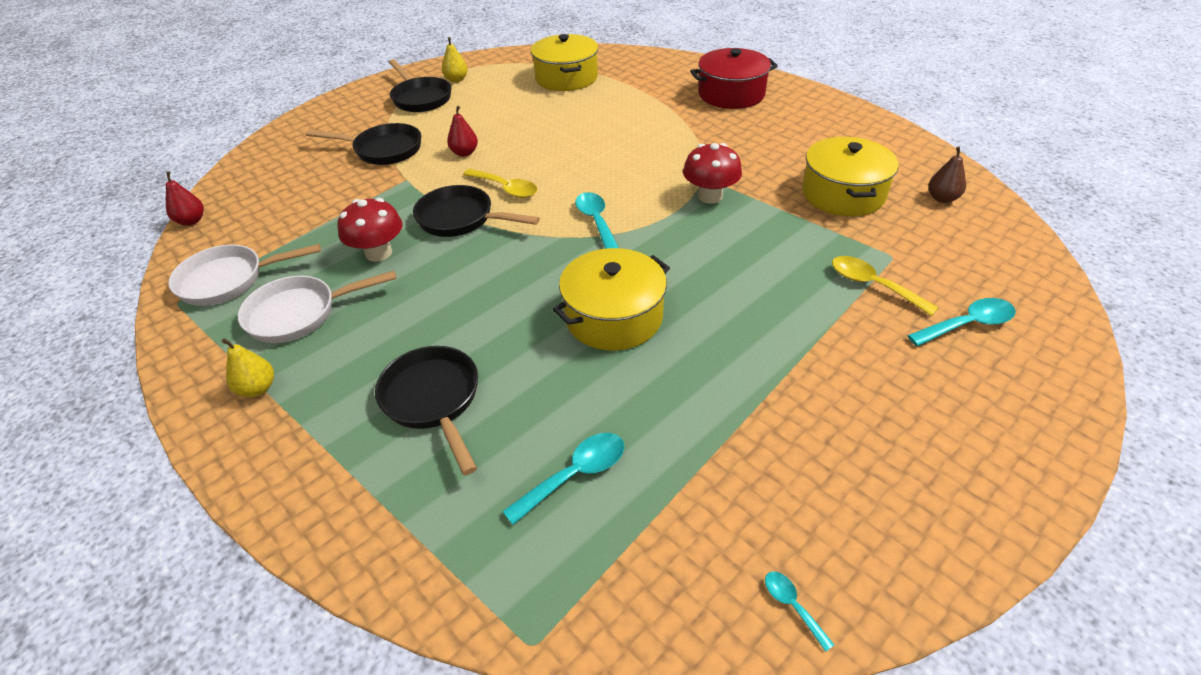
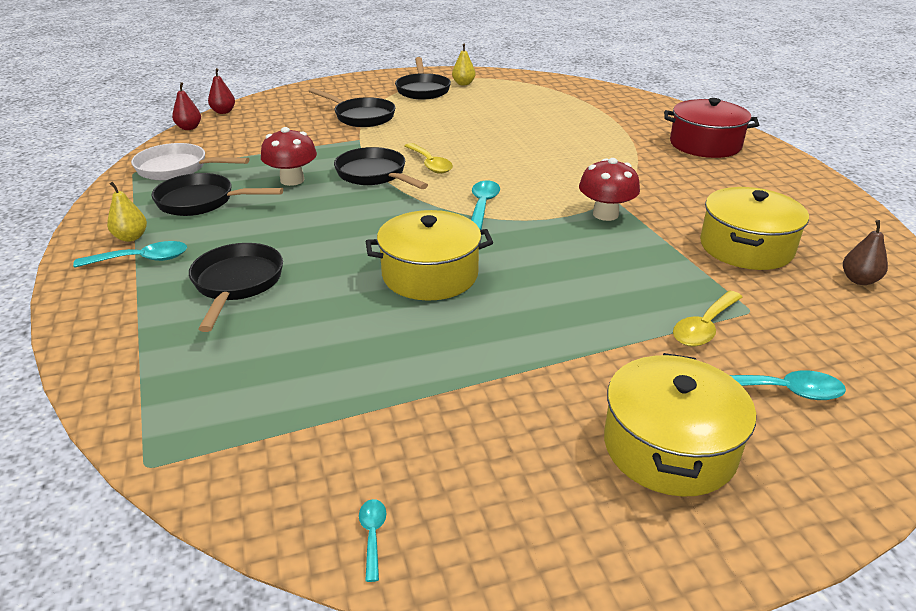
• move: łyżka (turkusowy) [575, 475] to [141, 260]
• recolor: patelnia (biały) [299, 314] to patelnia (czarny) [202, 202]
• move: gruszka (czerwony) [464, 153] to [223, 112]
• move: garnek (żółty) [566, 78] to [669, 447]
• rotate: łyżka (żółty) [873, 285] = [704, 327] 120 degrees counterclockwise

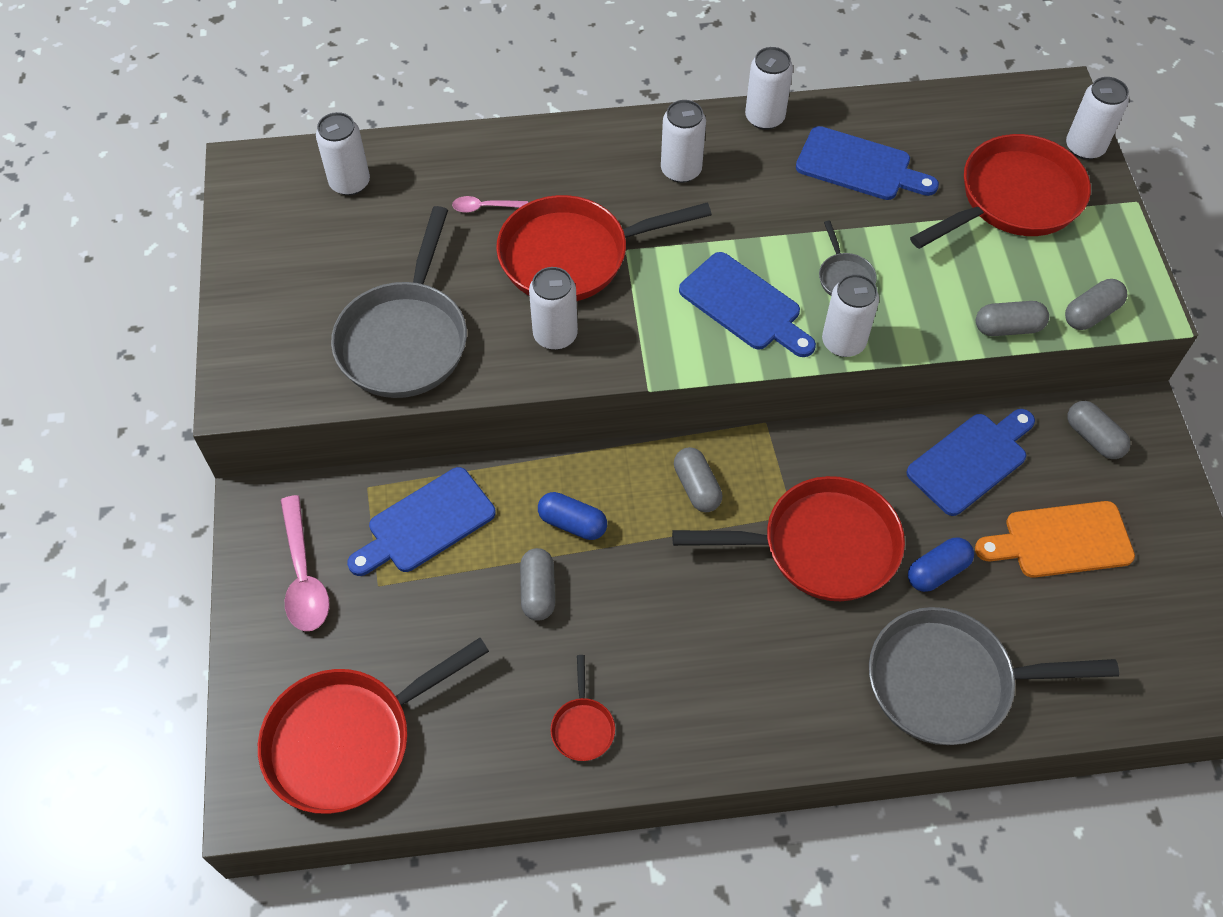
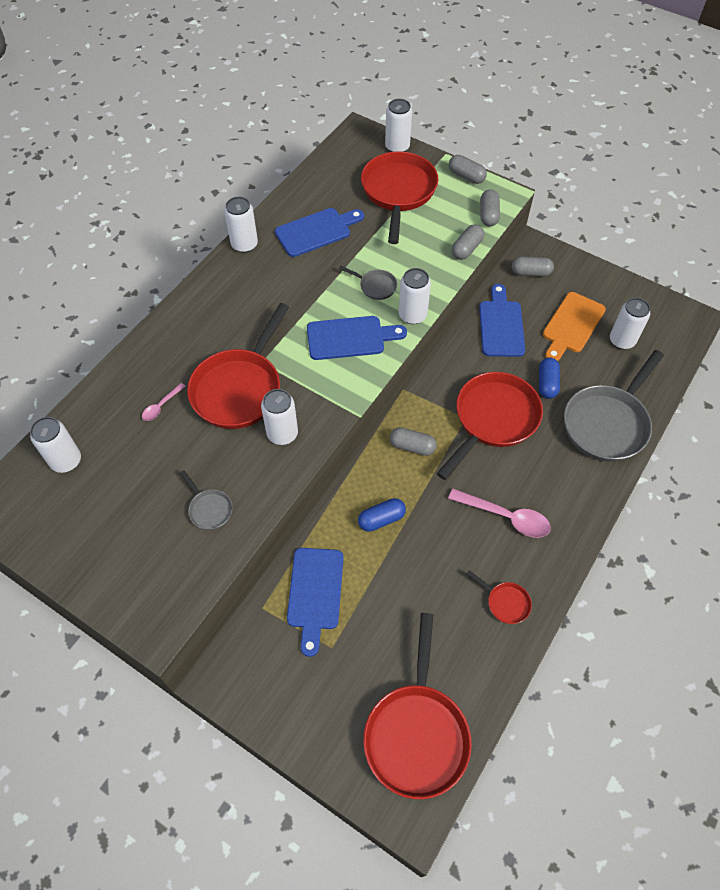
• resize: patelnia (szary) [405, 339] = [209, 509] x0.44
• move: łyżka (różowy) [303, 575] to [505, 517]
• move: kapsułka (szary) [538, 591] to [466, 176]
• move: puszka (biały) [681, 170] to [622, 340]

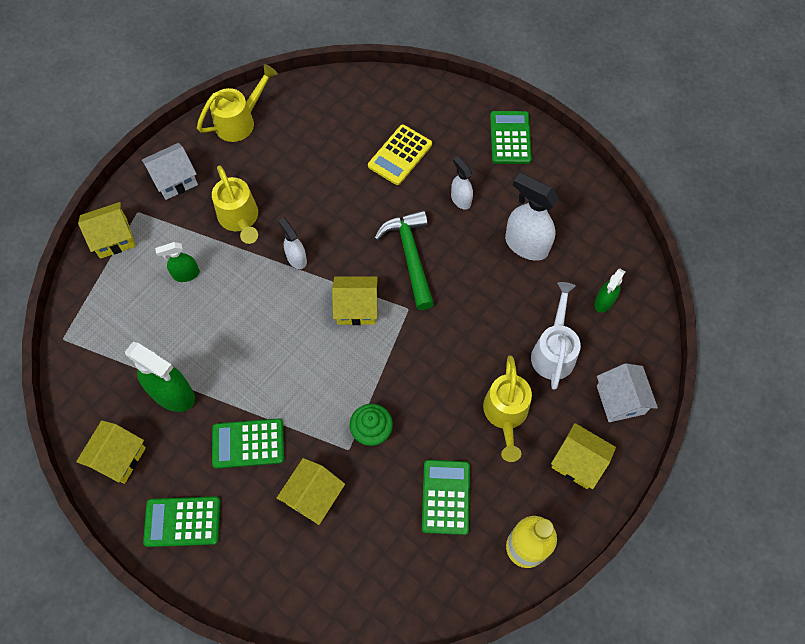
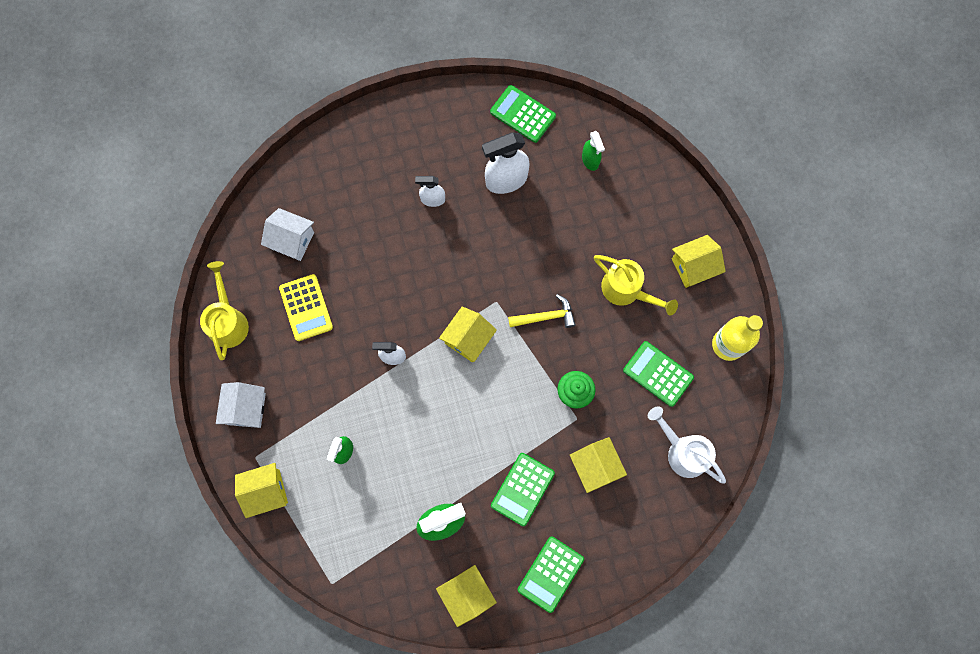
• rotate: domek (żółty) [113, 238] = [266, 491] 60 degrees clockwise
• move: domek (biały) [620, 400] to [292, 240]
• move: kalkulator (żółty) [400, 155] to [306, 308]
• move: kalkulator (zielony) [510, 138] to [523, 114]
• insert: młotek (żółty) [545, 316]
• move: konewka (biały) [553, 351] to [682, 451]
• delete: konewka (żółty) [240, 219]
• delete: młotek (zielony) [410, 256]

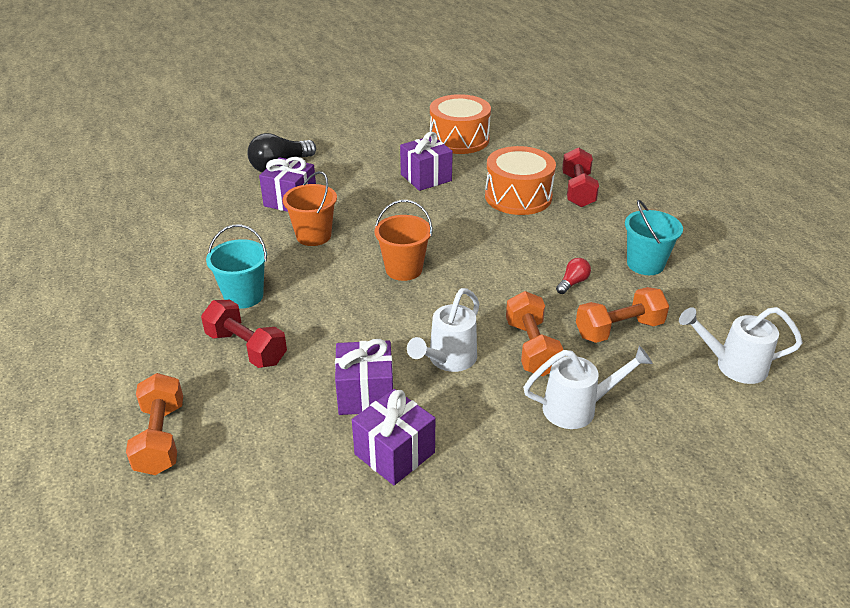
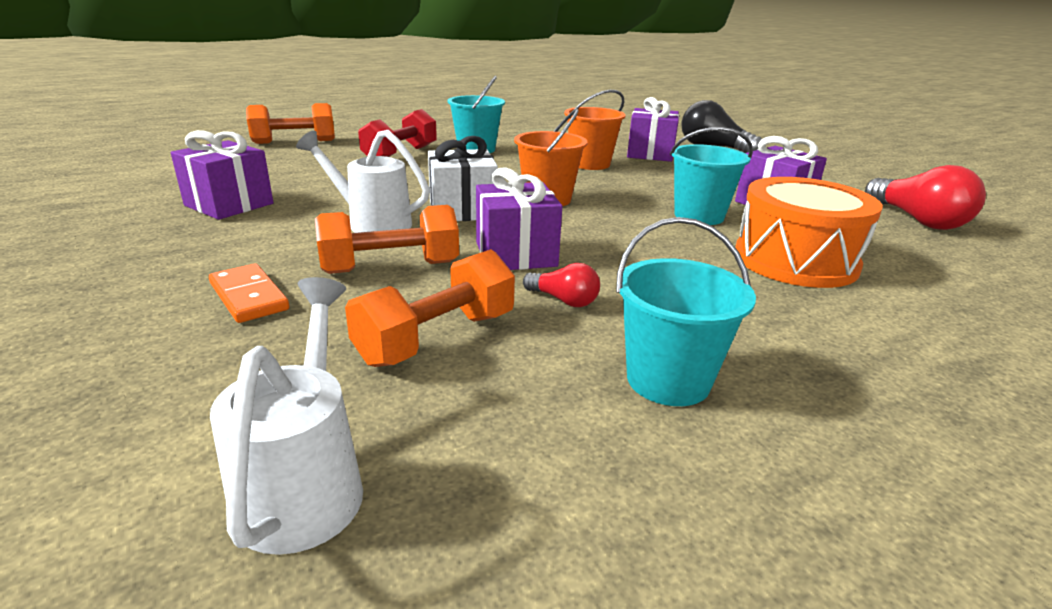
• replace: konewka (biały) [577, 408] to kostka domina (pomarańczowy) [249, 297]
• rotate: hantel (pomarańczowy) [619, 329] = [437, 338] 75 degrees clockwise
• insert: prezent (biały) [462, 210]
• move: prezent (fioletowy) [365, 394] to [515, 254]
• insert: wiadro (turkusowy) [699, 216]
• replace: bęben (pomarańczowy) [459, 139] to żarówka (czerwony) [917, 220]
• delete: hantel (czerwony) [577, 191]

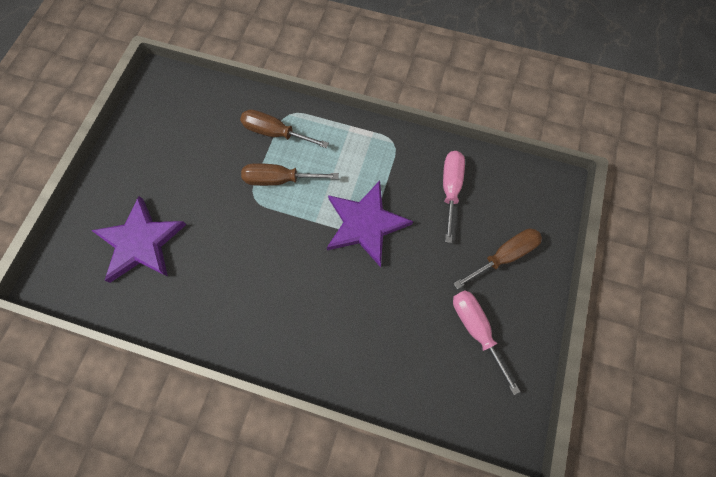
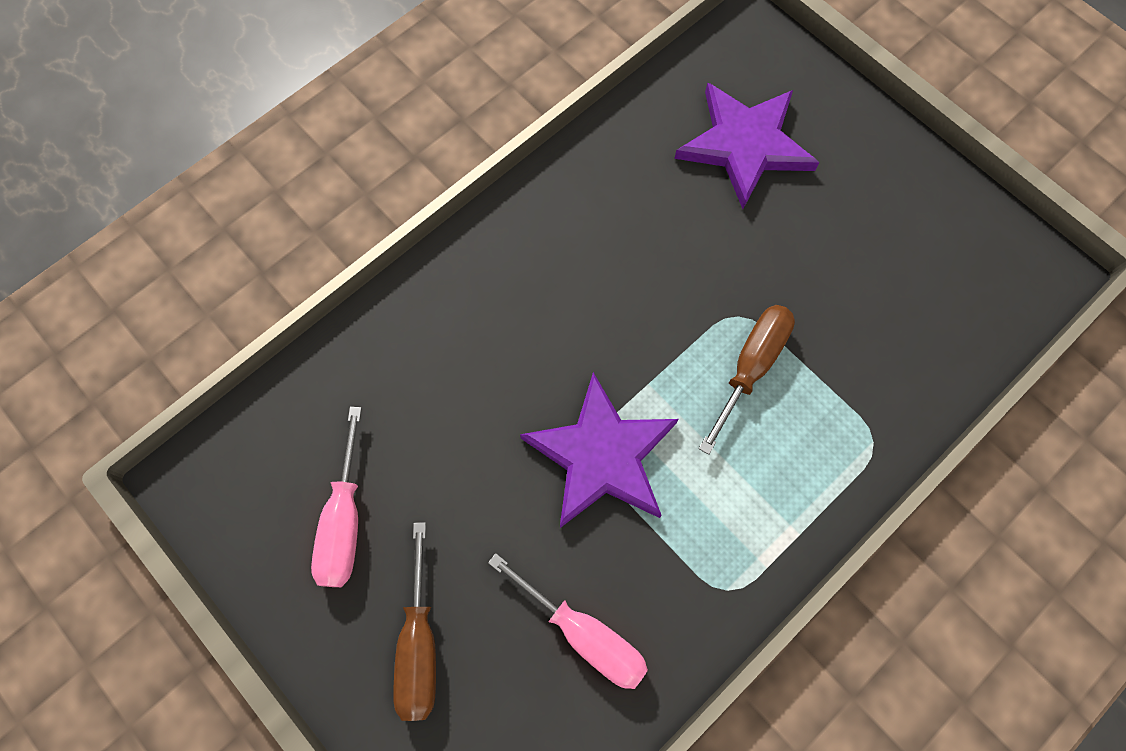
• rotate: śrubokręt (różowy) [476, 329] = [344, 520] 90 degrees clockwise
• delete: śrubokręt (brązowy) [275, 133]

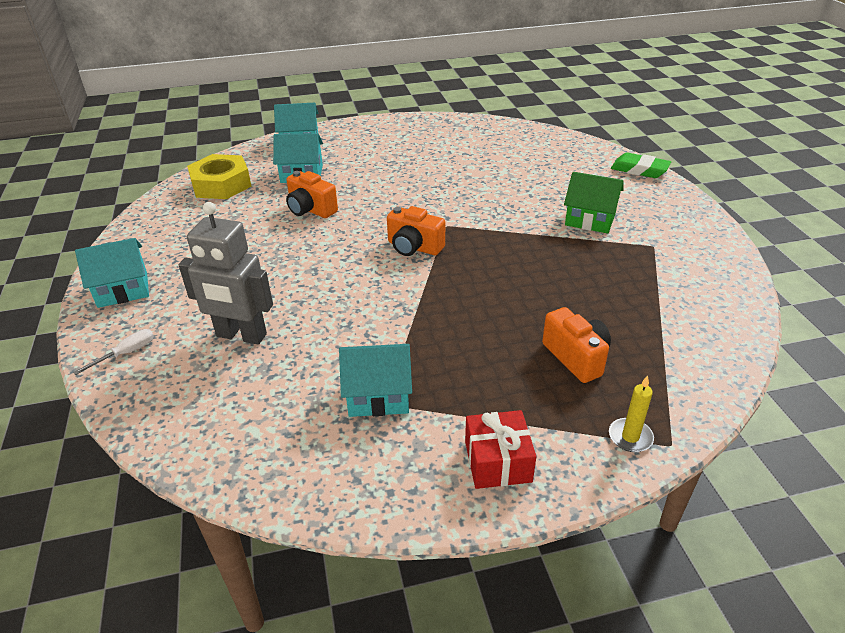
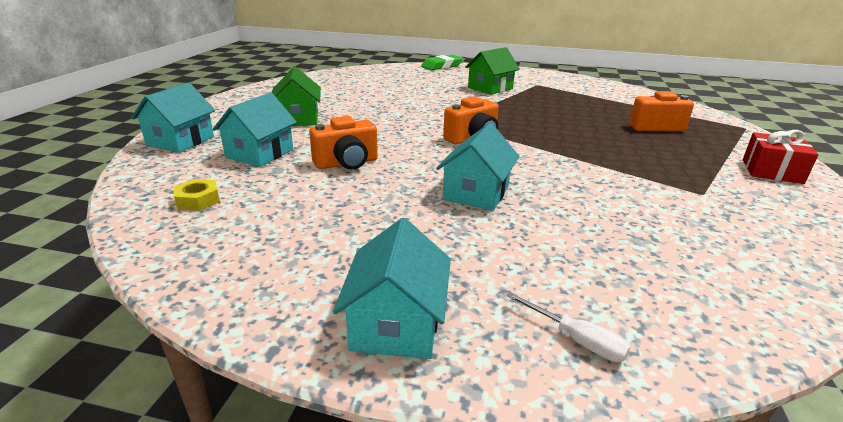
• resize: nakrętka (żółty) [221, 184] = [198, 200] x0.47
• insert: domek (zielony) [298, 119]
• move: domek (turkusowy) [378, 395] to [476, 193]
• rotate: śrubokręt (biały) [126, 353] = [576, 340] 150 degrees clockwise
• delete: robot (szary) [241, 336]
• delete: świeca (żółty) [630, 437]

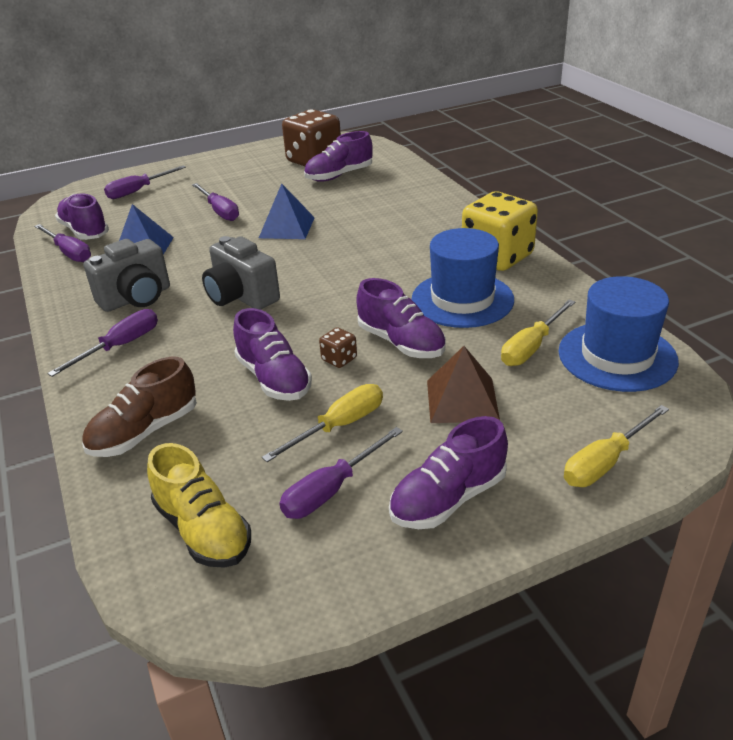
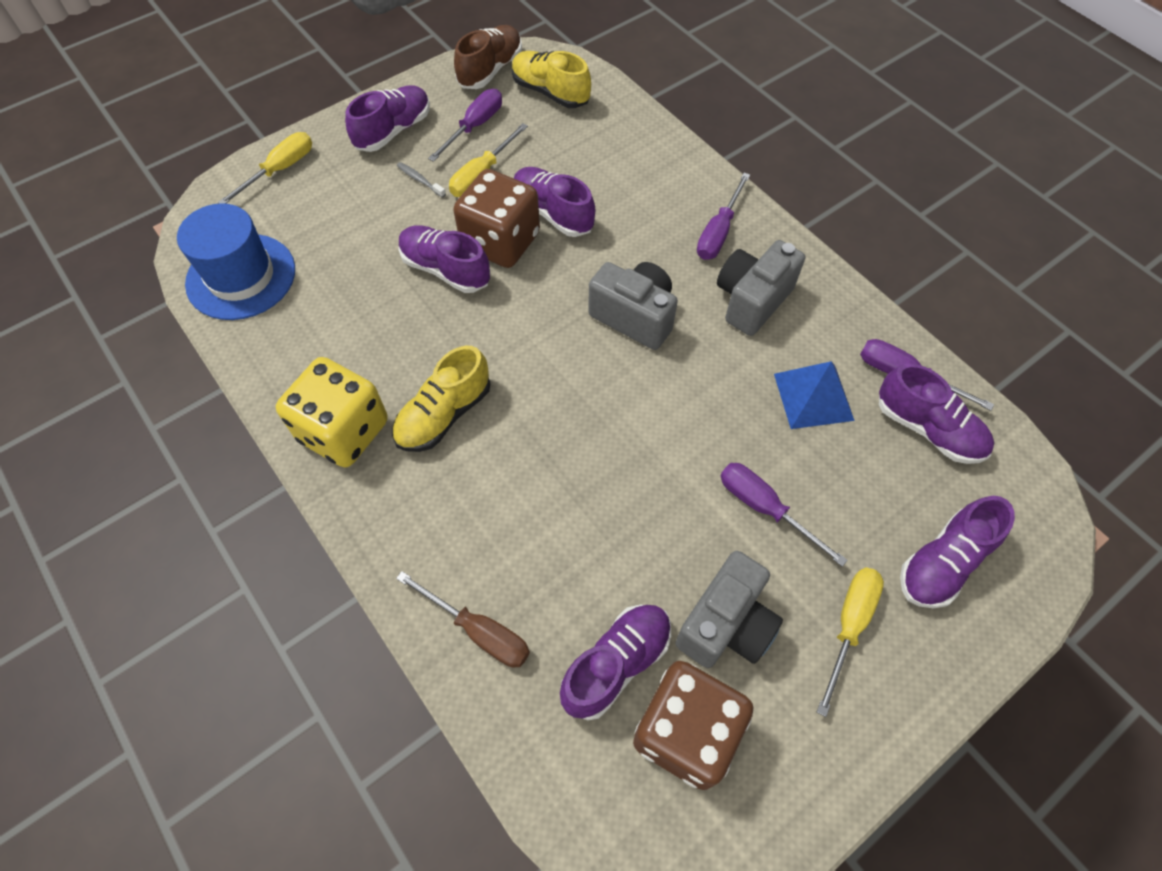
• insert: but (żółty) [444, 414]
• insert: śrubokręt (brązowy) [479, 631]
• insert: szczoteczka do zębów (szary) [420, 180]
• resize: kostka do gry (brązowy) [339, 359] = [500, 242] x2.39
• move: but (brązowy) [145, 432] to [490, 70]
• insert: aparat fotograficzny (szary) [726, 625]
• move: śrubokręt (żółty) [531, 347] to [849, 625]
• replace: śrubokręt (fioletowy) [138, 191] to but (fioletowy) [943, 562]
• delete: piramida (niebieski) [287, 227]
• delete: kapelusz (niebieski) [462, 299]
• delete: piramida (brązowy) [462, 400]

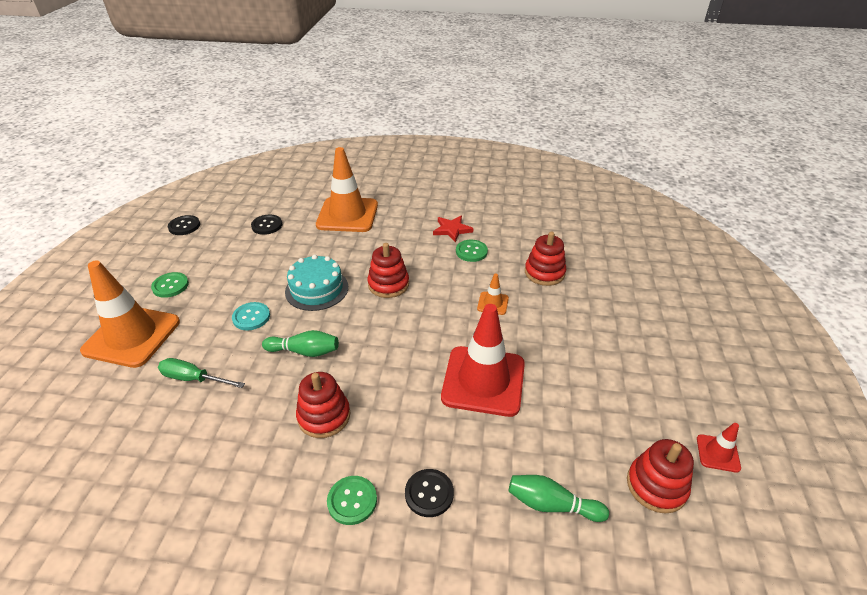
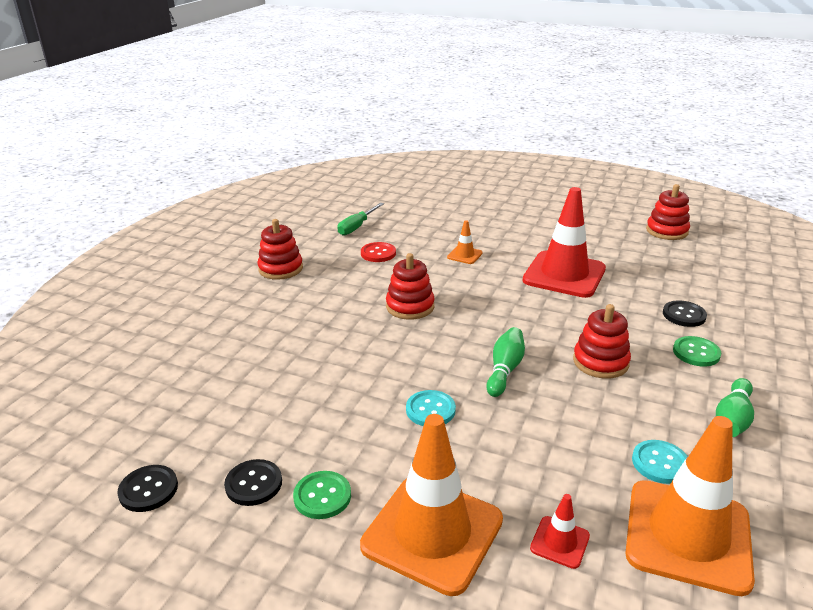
• move: guzik (czarny) [267, 225] to [253, 484]
• move: zabawka nakładanka (czerwony) [544, 273] to [280, 269]
• move: śrubokręt (zielony) [194, 379] to [357, 227]
• recolor: guzik (zielony) [471, 252] to guzik (czerwony) [378, 253]
• move: pachołek (czerwony) [718, 453] to [560, 542]
• move: pachołek (pomarańczowy) [347, 215] to [687, 535]
• insert: guzik (turkusowy) [660, 463]
• move: kręgiel (zielony) [551, 504] to [732, 419]
• delete: tort (turkusowy) [317, 289]
• delete: gwiazda (czerwony) [452, 230]

